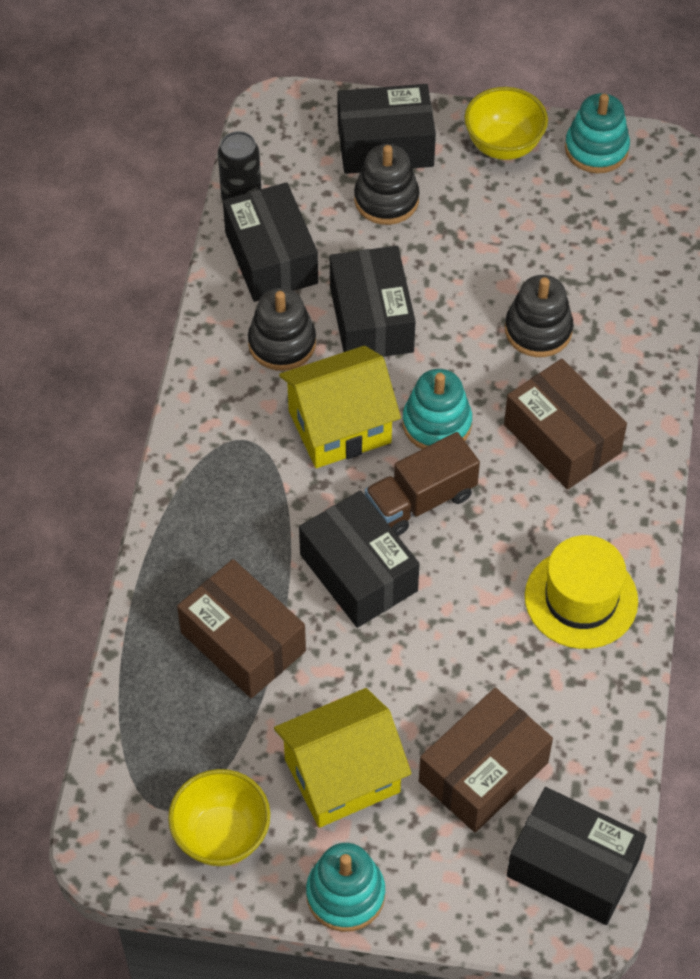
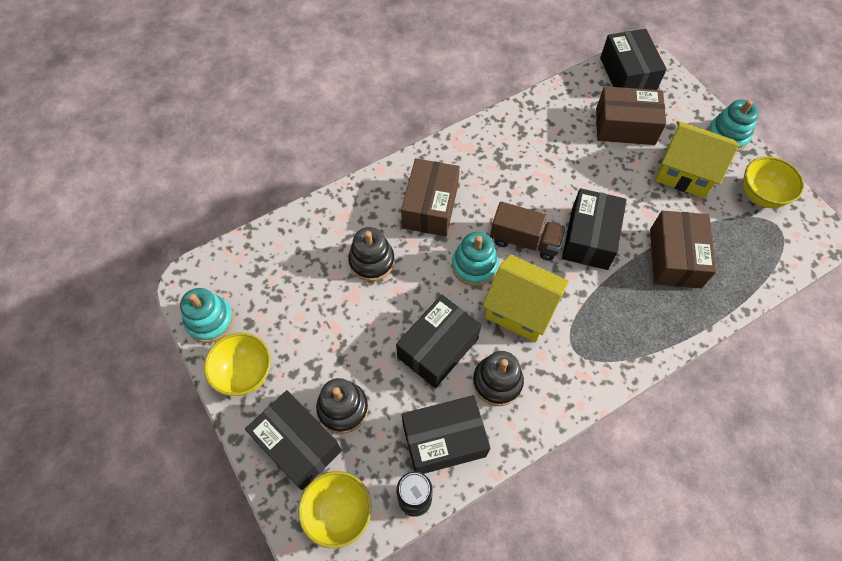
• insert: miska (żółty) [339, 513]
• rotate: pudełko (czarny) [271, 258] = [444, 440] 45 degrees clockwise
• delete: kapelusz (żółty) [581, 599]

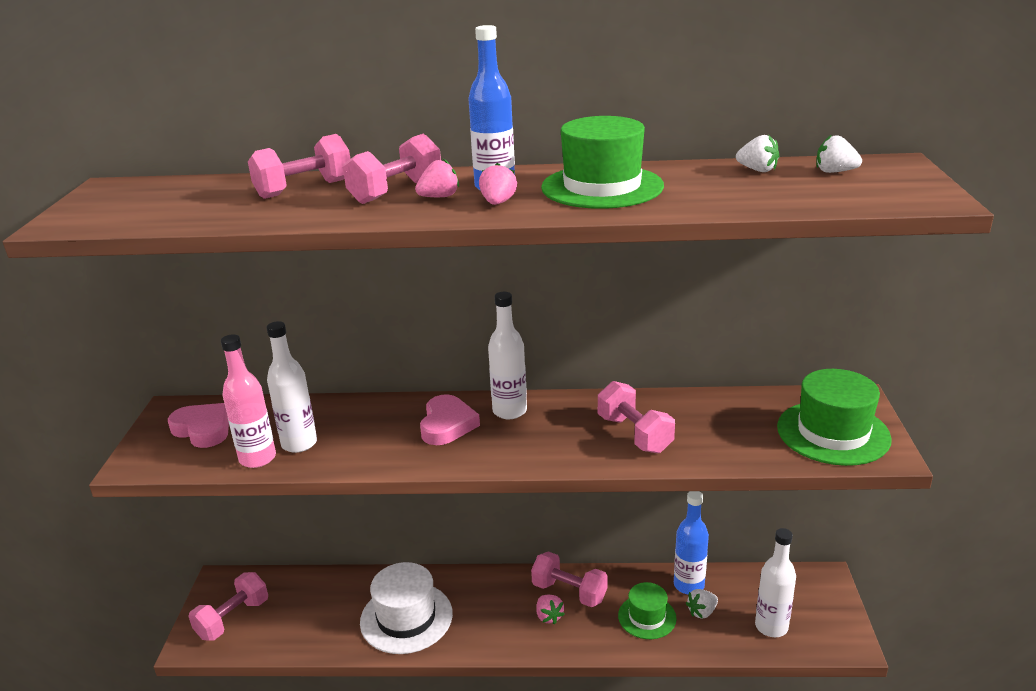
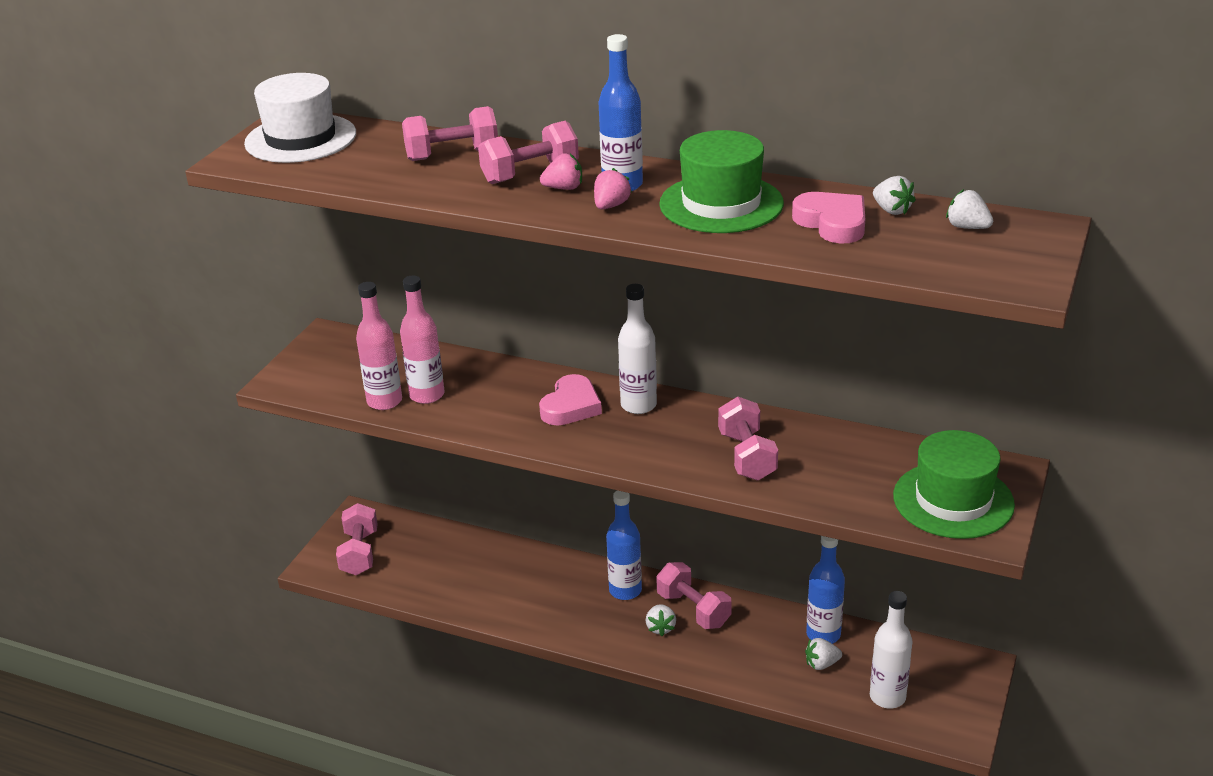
• move: kapelusz (biały) [406, 618] to [300, 139]
• rotate: hantel (różowy) [233, 619] = [359, 553] 60 degrees counterclockwise
• recolor: butelka (biały) [299, 443] to butelka (różowy) [427, 395]
• insert: butelka (niebieski) [625, 590]
• recolor: truskawka (różowy) [549, 616] to truskawka (biały) [660, 628]
• move: serce (różowy) [203, 429] to [832, 223]
• delete: kapelusz (zielony) [647, 617]

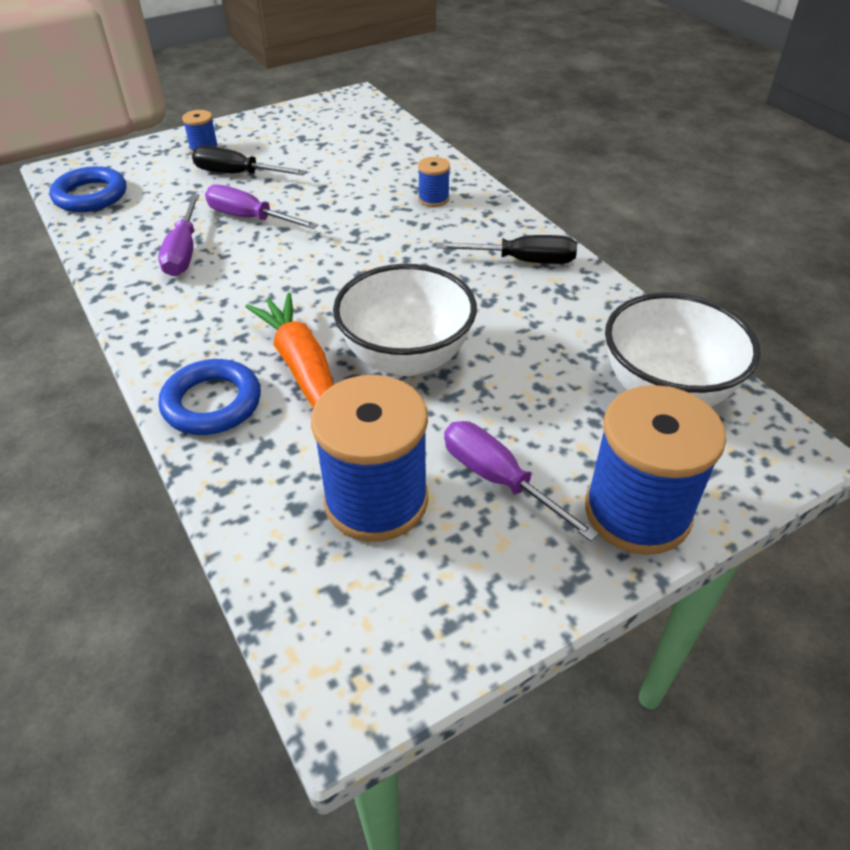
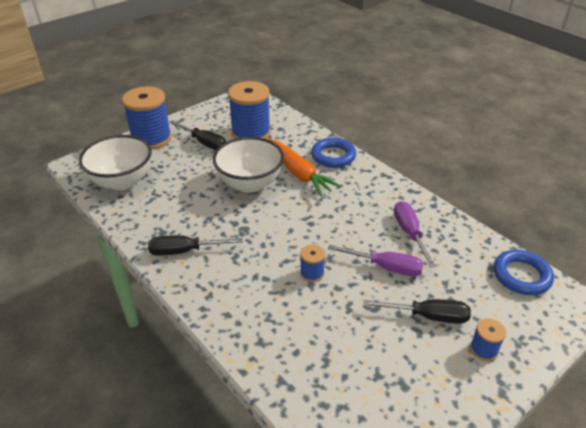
• recolor: śrubokręt (fioletowy) [498, 479] to śrubokręt (czarny) [204, 143]
• move: szpulka (niebieski) [433, 199] to [312, 273]

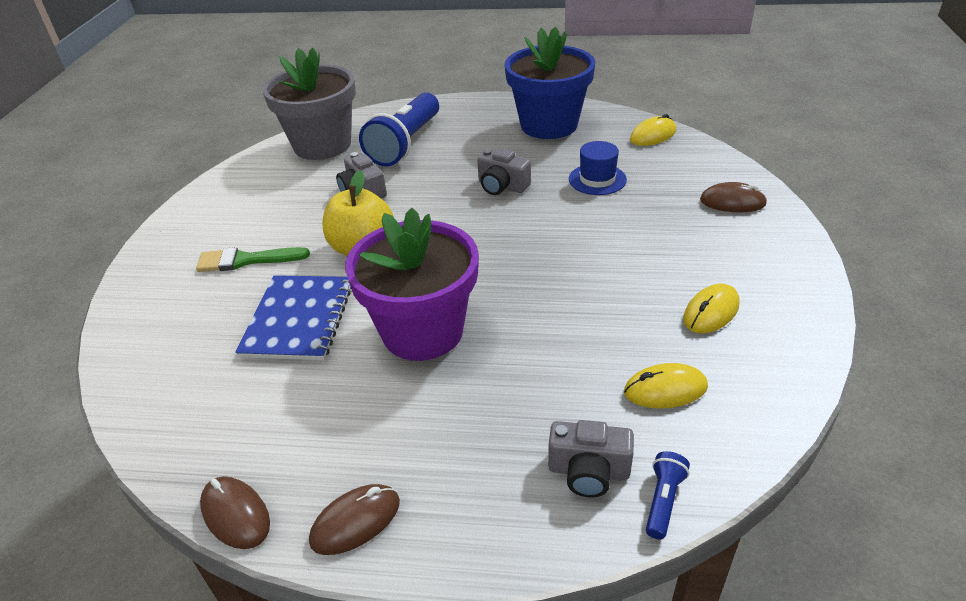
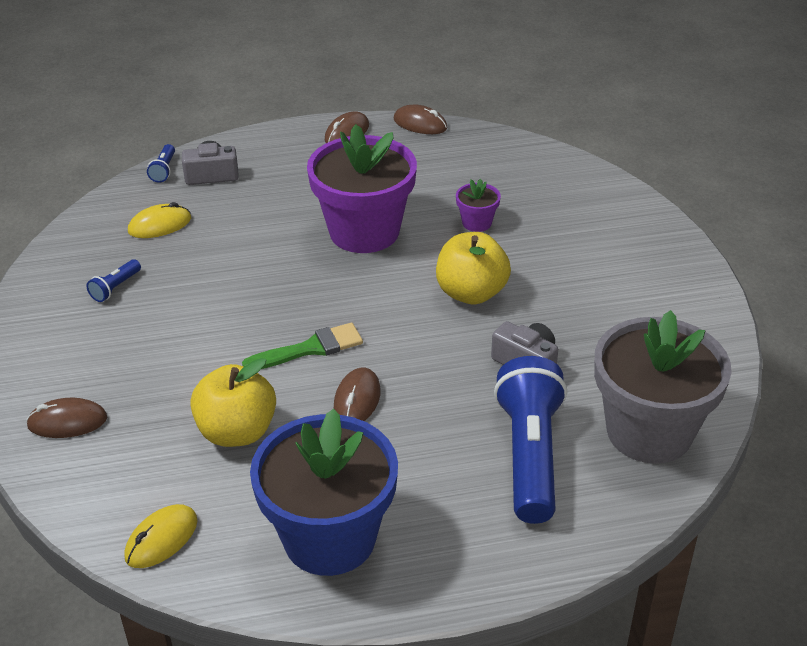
• replace: myszka (żółty) [711, 312] to latarka (niebieski) [115, 288]
• replace: kapelusz (niebieski) [597, 179] to jabłko (żółty) [237, 432]
• move: pędzel (zielony) [246, 260] to [310, 349]
• replace: aparat fotograficzny (szary) [502, 186] to myszka (brązowy) [357, 400]
• replace: zeszyt (niebieski) [299, 319] to doniczka (fioletowy) [477, 223]

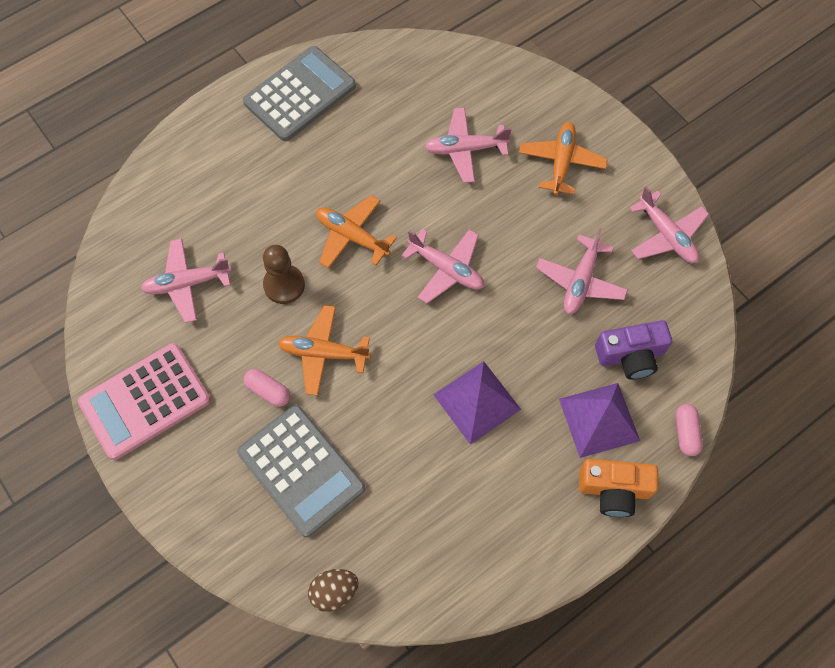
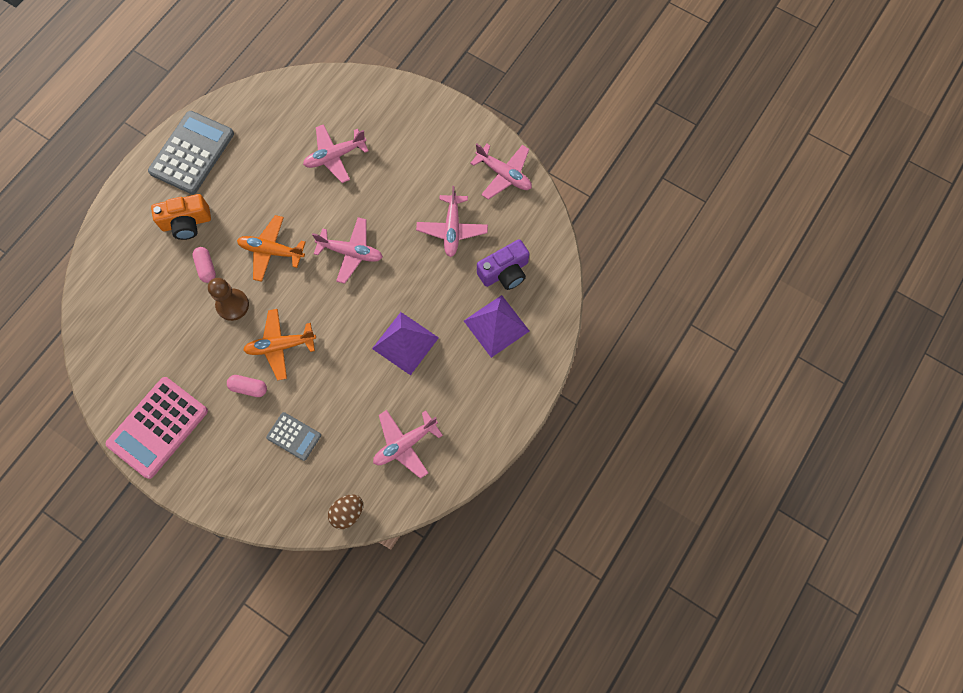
• move: aparat fotograficzny (pomarańczowy) [614, 490] to [186, 223]
• move: kapsułka (różowy) [686, 433] to [206, 267]
• resize: kalkulator (szary) [301, 470] = [294, 436] x0.53
• move: samolot (różowy) [187, 283] to [405, 444]
• delete: samolot (pomarańczowy) [561, 162]

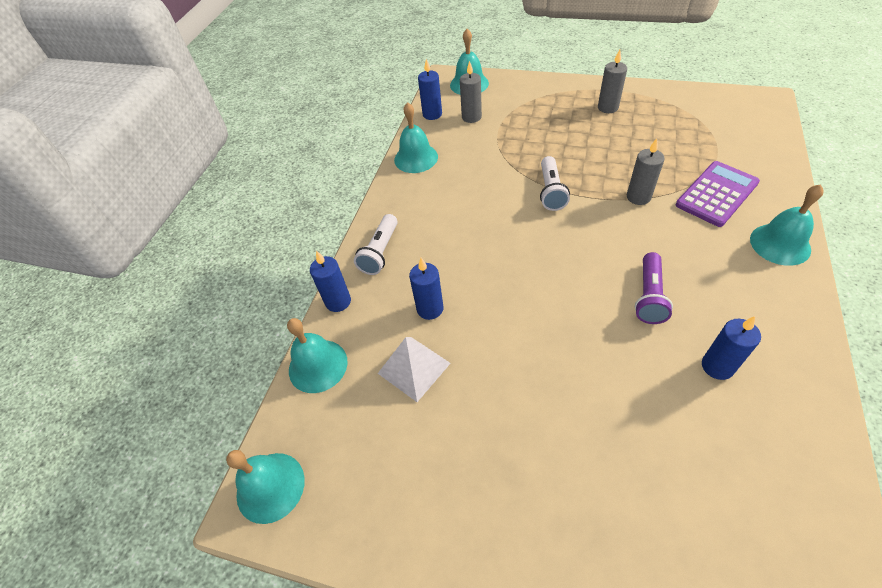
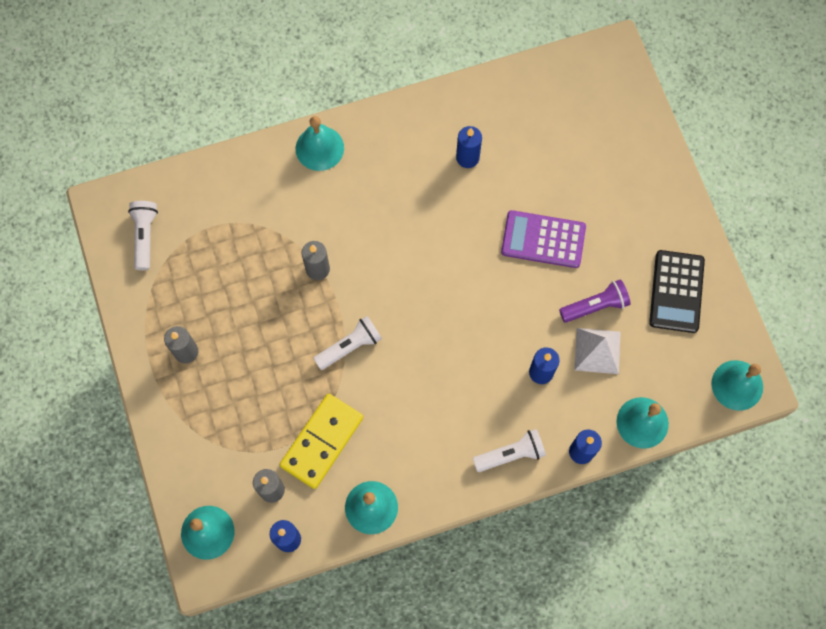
• insert: latarka (biały) [145, 236]
• insert: kostka domina (żółty) [322, 442]
• move: kalkulator (fioletowy) [716, 194] to [543, 239]
• move: latarka (fioletowy) [649, 296] to [595, 306]
• insert: kalkulator (czarny) [676, 291]

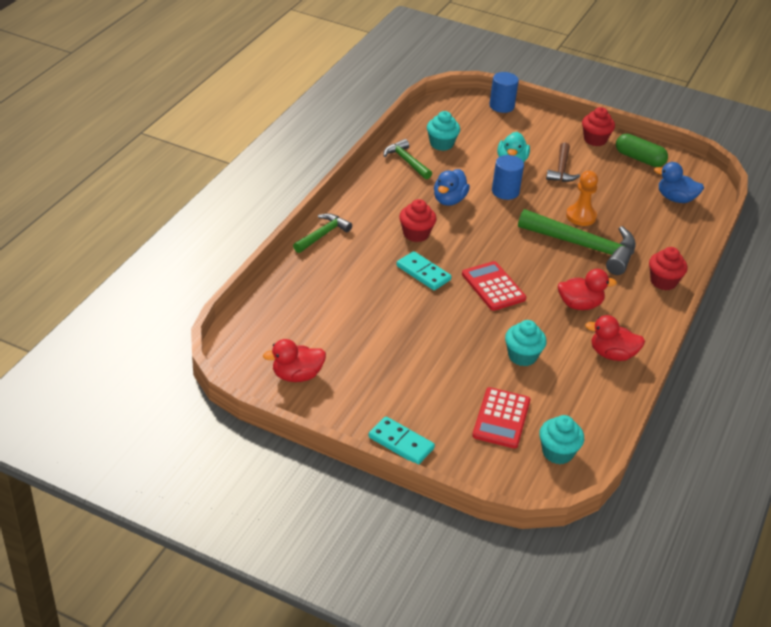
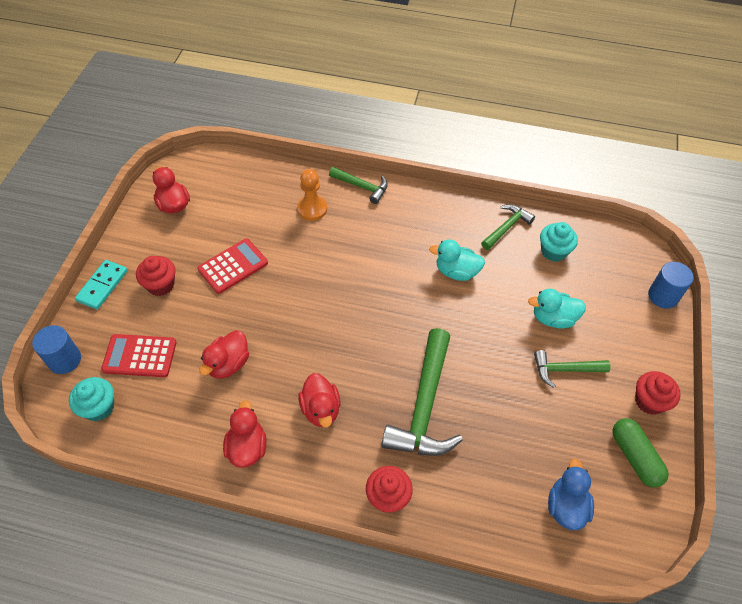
• move: walec (niebieski) [505, 191] to [64, 360]
• move: muffinka (czerwony) [416, 234] to [161, 285]
• move: kalkulator (czerwony) [493, 286] to [233, 266]
• replace: muffinka (turkusowy) [522, 356] to kaczka (czerwony) [228, 364]
• move: pionek (pomarańczowy) [581, 216] to [312, 209]
• recolor: kaczka (niebieski) [449, 200] to kaczka (turkusowy) [456, 272]
• recolor: młotek (brązowy) [561, 169] to młotek (zielony) [565, 370]
• rotate: kapsułka (zielony) [639, 159] = [635, 457] 45 degrees counterclockwise
• delete: kostka domina (turkusowy) [423, 273]

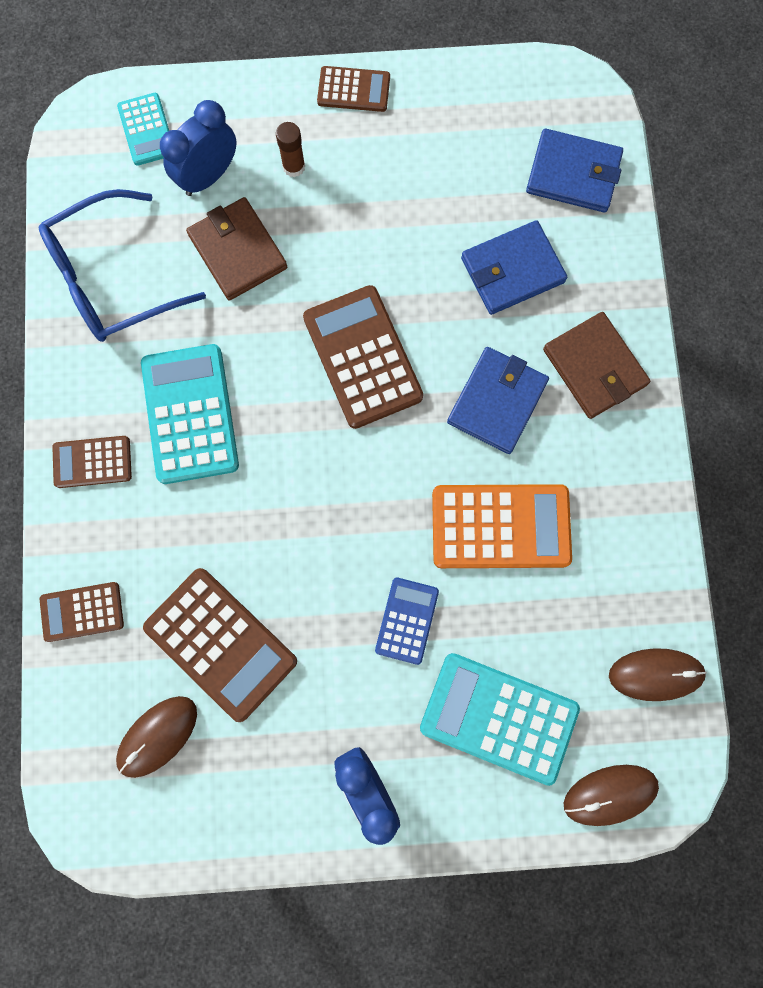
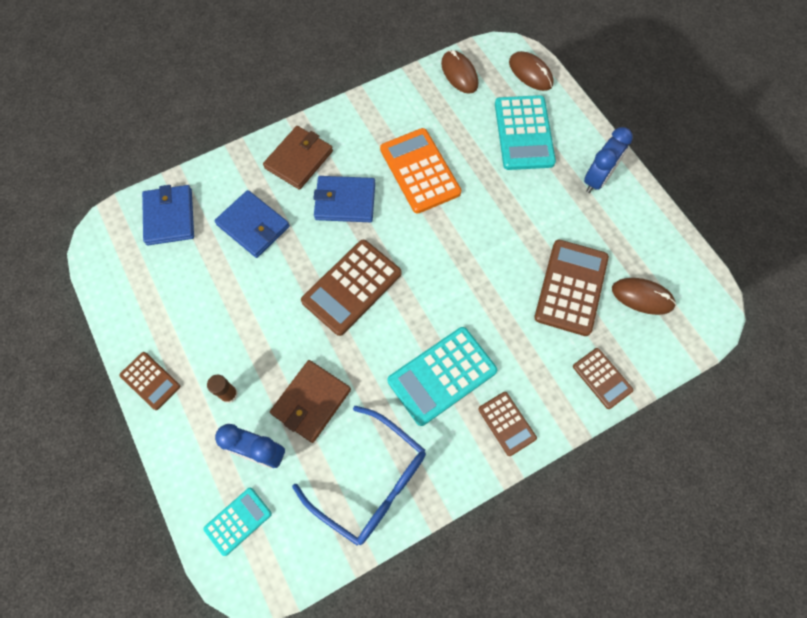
• rotate: kalkulator (brązowy) [353, 90] = [150, 381] 150 degrees clockwise
• delete: kalkulator (niebieski) [407, 620]

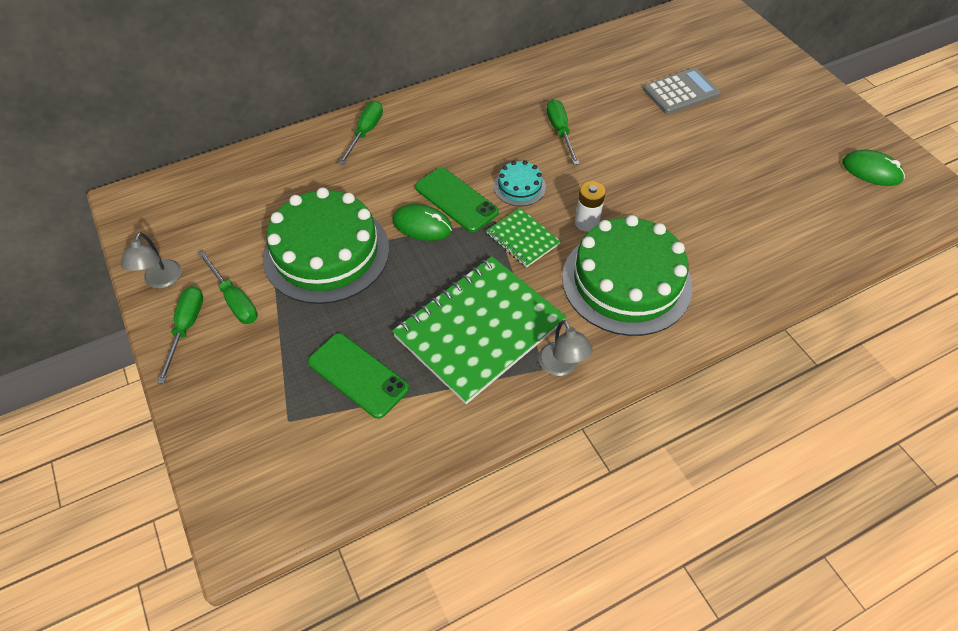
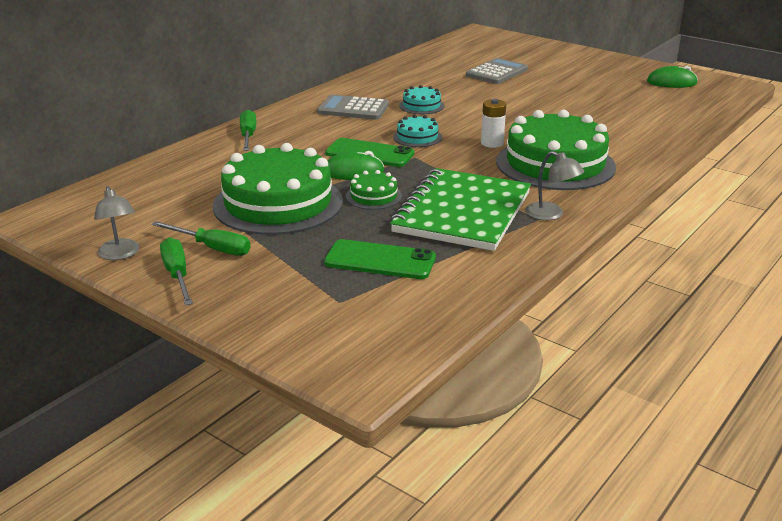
• insert: kalkulator (szary) [353, 109]
• insert: tort (zielony) [373, 196]
• replace: śrubokręt (zielony) [560, 131] to tort (turkusowy) [421, 106]
• delete: zeszyt (zielony) [522, 239]

